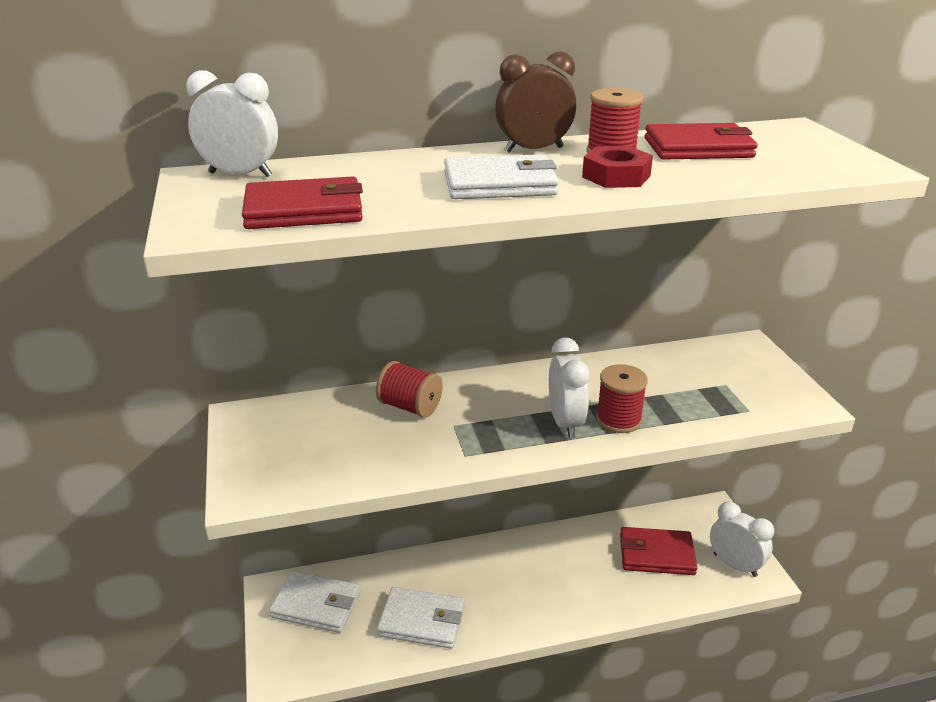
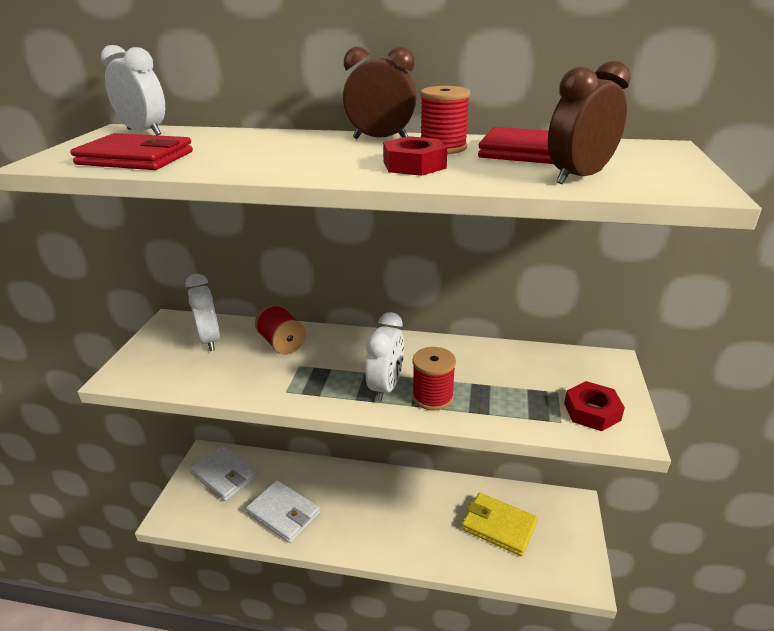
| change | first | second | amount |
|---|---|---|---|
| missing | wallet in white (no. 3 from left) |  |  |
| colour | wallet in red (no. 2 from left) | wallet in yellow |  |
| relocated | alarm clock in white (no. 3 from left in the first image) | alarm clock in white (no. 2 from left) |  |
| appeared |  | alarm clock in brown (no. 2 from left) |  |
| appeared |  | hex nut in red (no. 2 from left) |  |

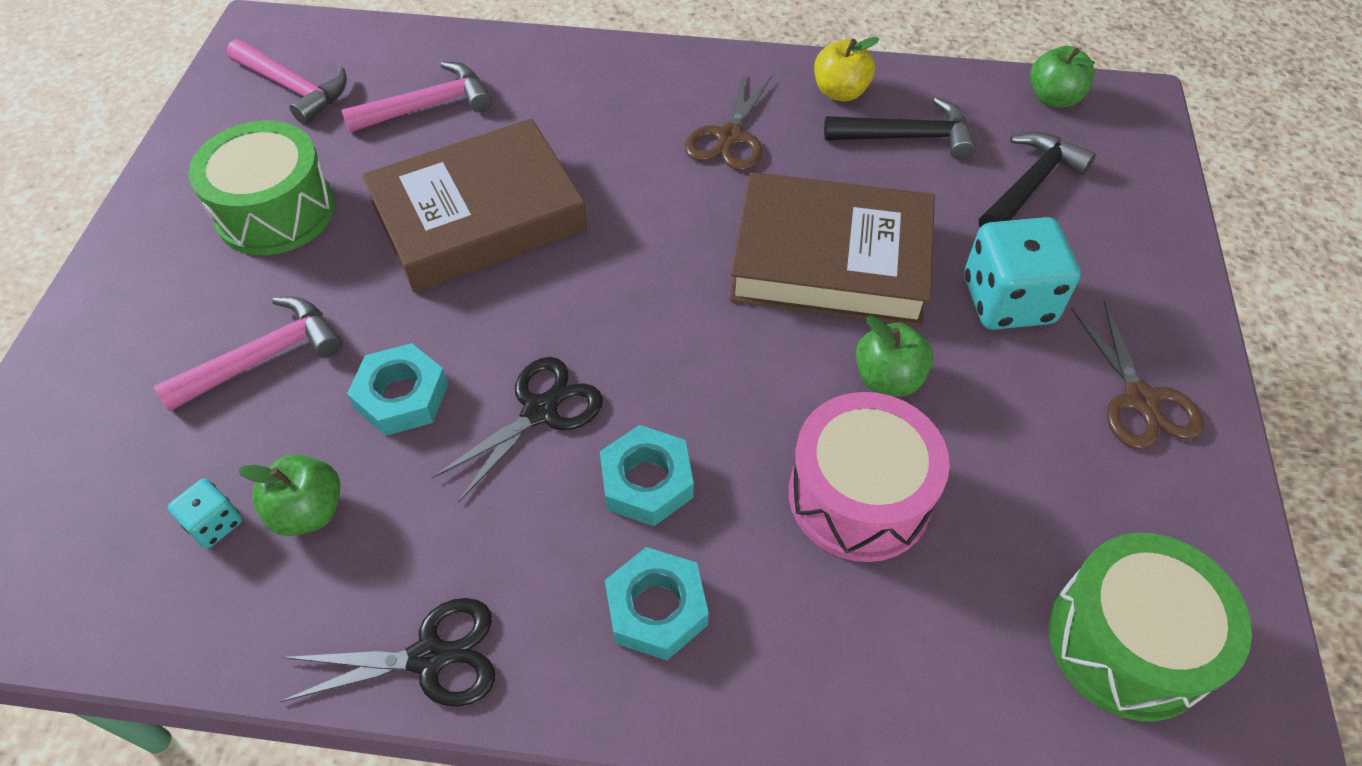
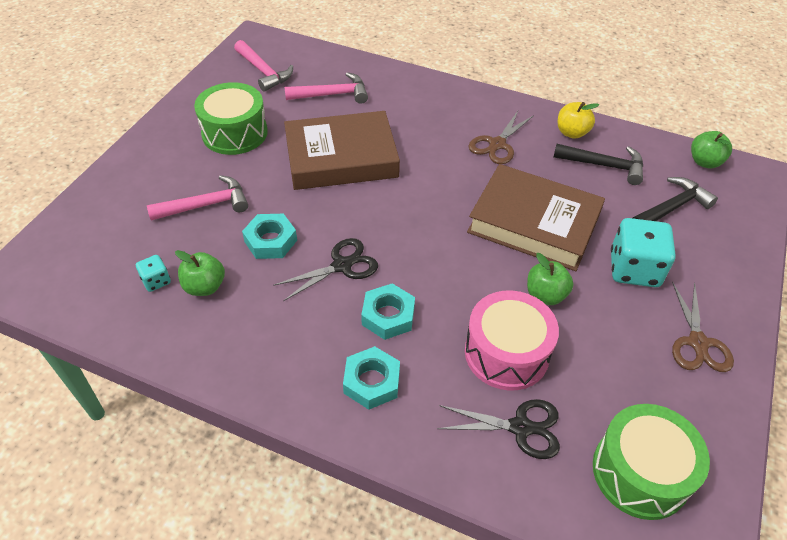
| change | first | second | amount |
|---|---|---|---|
| relocated | scissors in ebony (no. 1 from left in the first image) | scissors in ebony (no. 2 from left) |  |

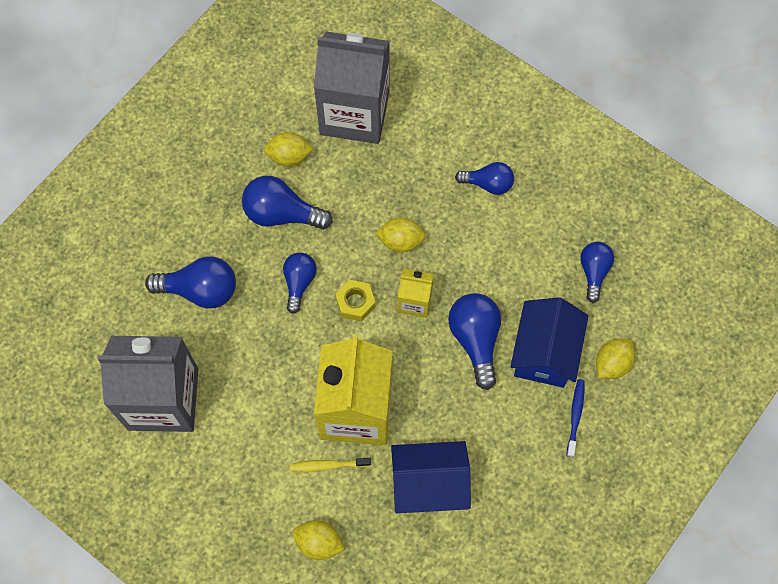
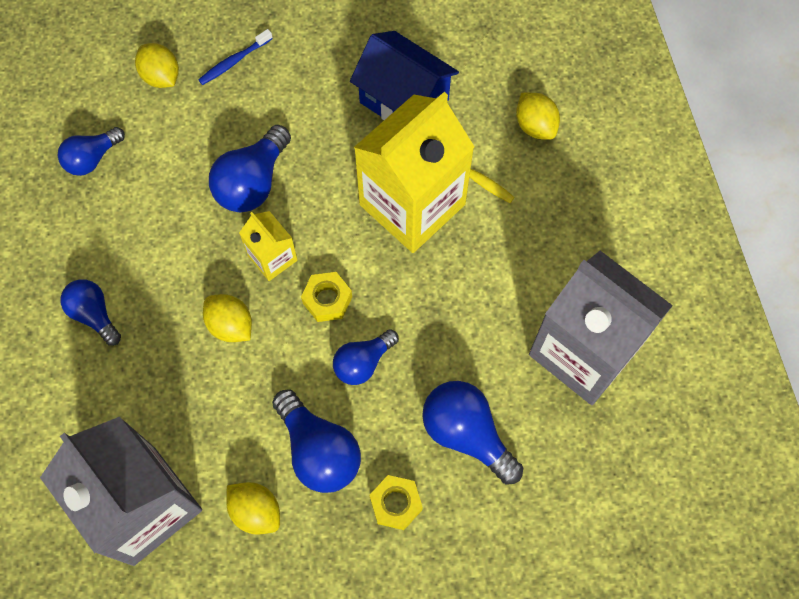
| change | first | second | amount |
|---|---|---|---|
| missing | toy house in royal blue (no. 2 from left) |  |  |
| spun | lemon in yellow (no. 4 from left in the first image) | lemon in yellow (no. 1 from left) | 60 degrees clockwise |
| appeared |  | hex nut in yellow (no. 2 from left) |  |

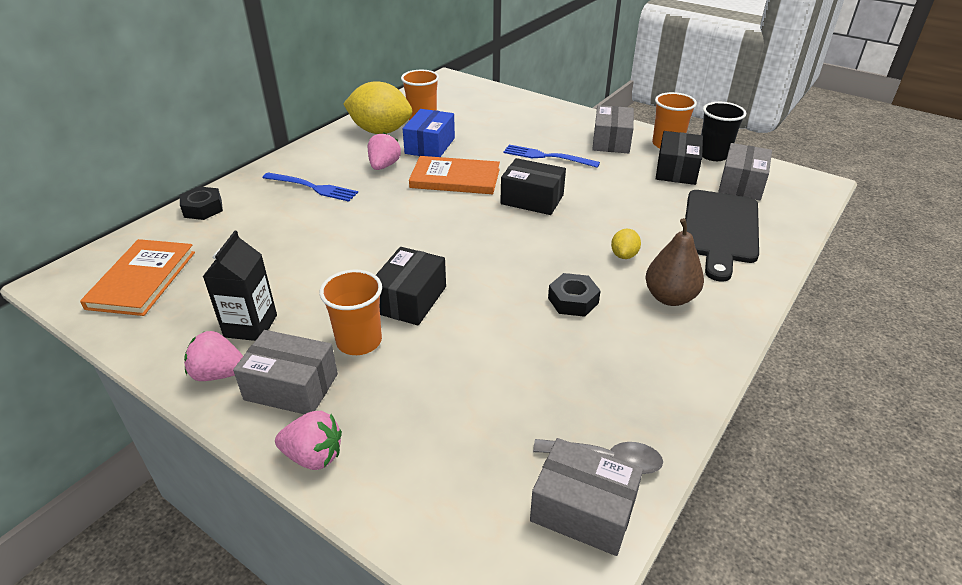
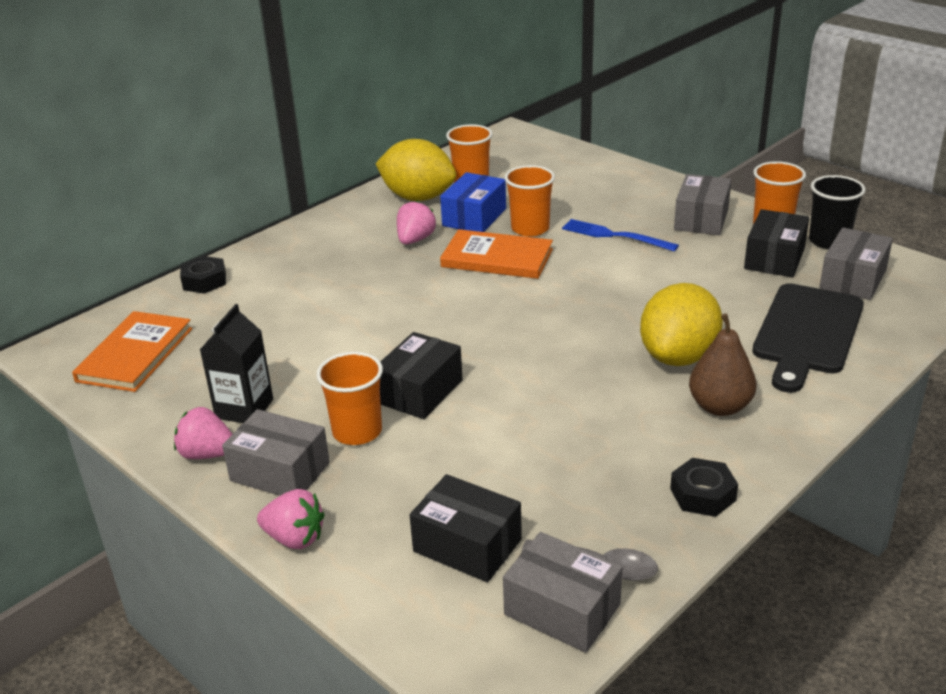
| change | first | second | amount |
|---|---|---|---|
| missing | fork in royal blue (no. 1 from left) |  |  |
| relocated | box in ebony (no. 2 from left) |  |  |
| relocated | hex nut in ebony (no. 2 from left) |  |  |
| size | lemon in yellow (no. 2 from left) |  | x2.29 |
| appeared |  | beaker in orange-coloured (no. 3 from left) |  |

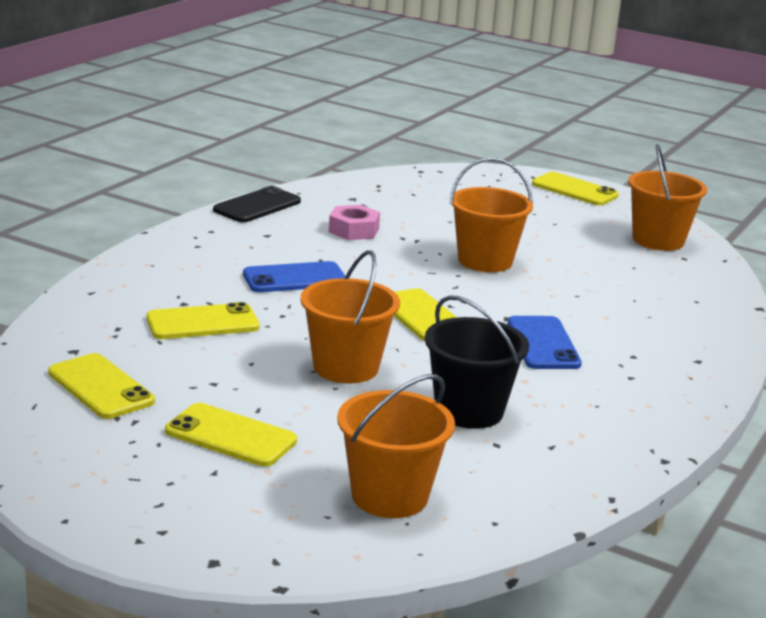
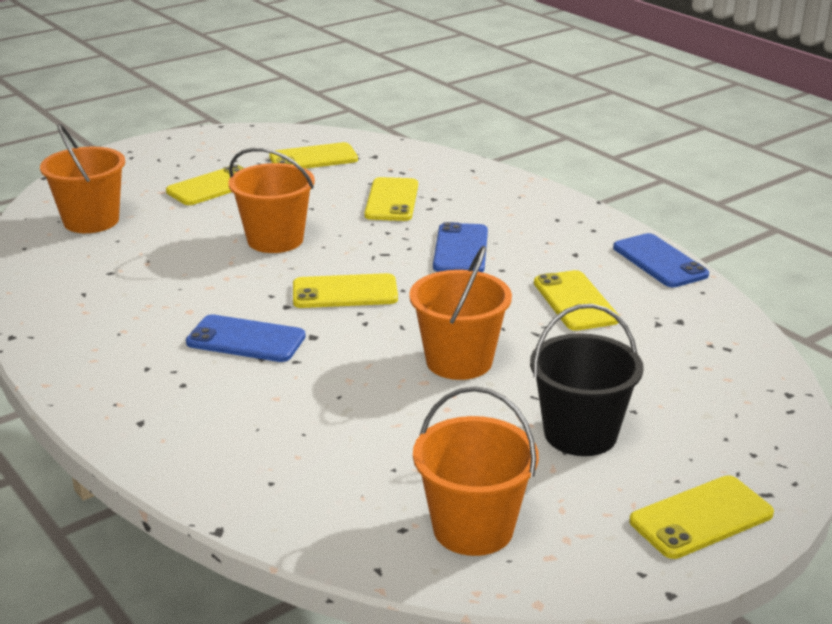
| change | first | second | amount |
|---|---|---|---|
| colour | smartphone in ebony | smartphone in royal blue (no. 3 from left) |  |
| exchanged | hex nut in rosy | smartphone in yellow (no. 5 from left) |  |
| relocated | sand bucket in ebony |  |  |

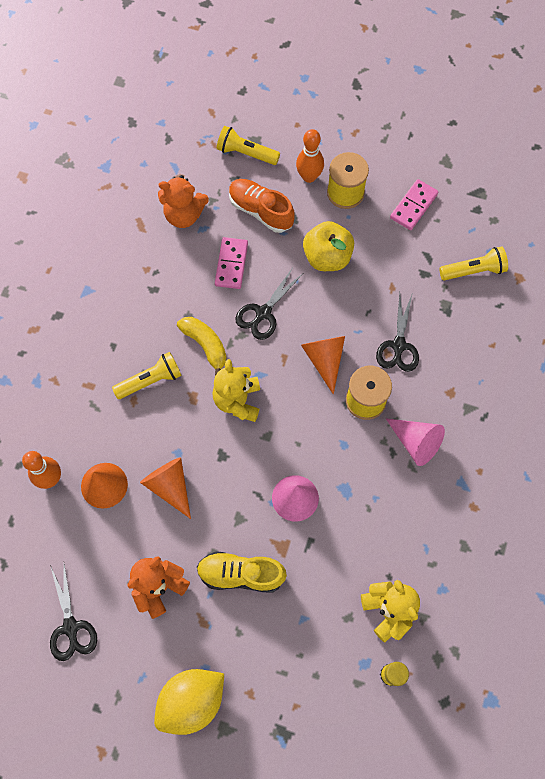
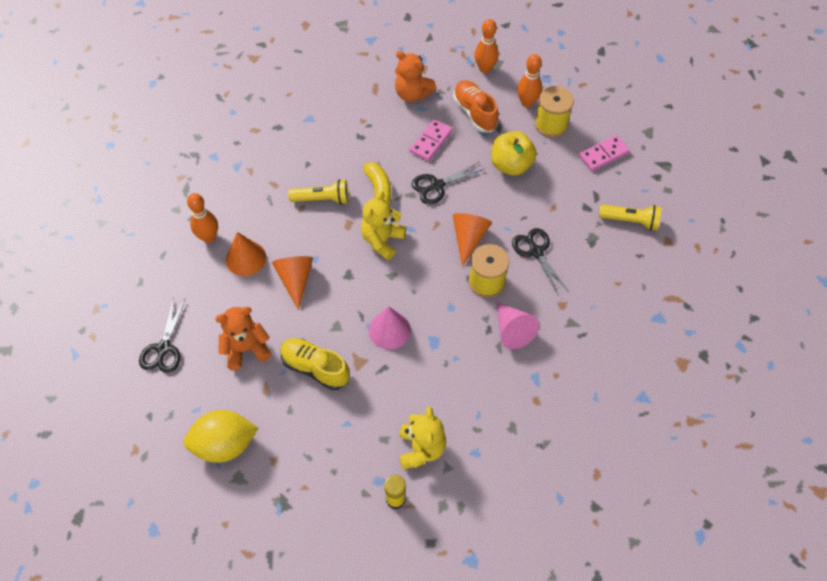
| change | first | second | amount |
|---|---|---|---|
| exchanged | flashlight in yellow (no. 2 from left) | tenpin in orange-coloured (no. 2 from left) |  |
| spun | scissors in ebony (no. 3 from left) |  | 120 degrees clockwise |

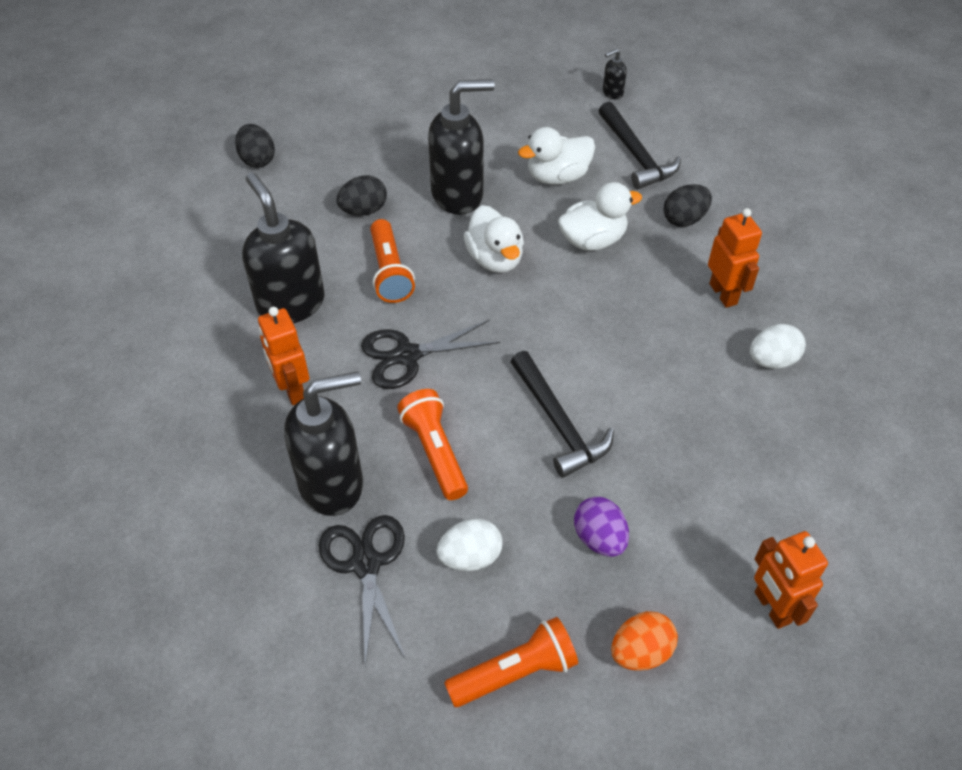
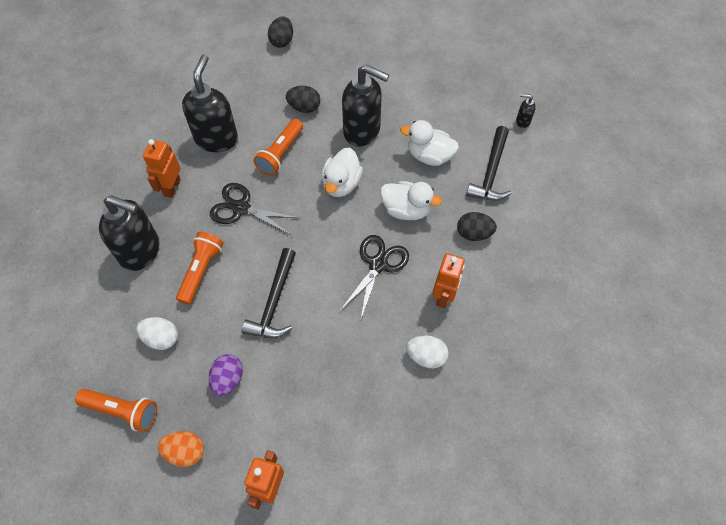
| change | first | second | amount |
|---|---|---|---|
| relocated | scissors in ebony (no. 1 from left in the first image) | scissors in ebony (no. 2 from left) |  |

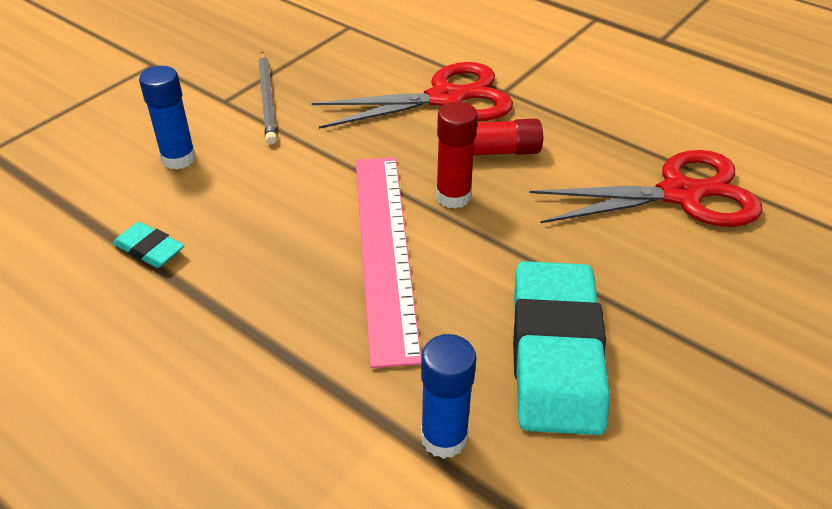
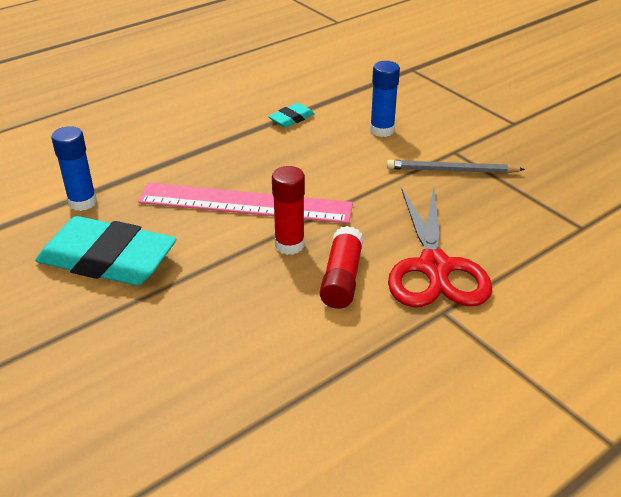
| change | first | second | amount |
|---|---|---|---|
| missing | scissors in red (no. 2 from left) |  |  |

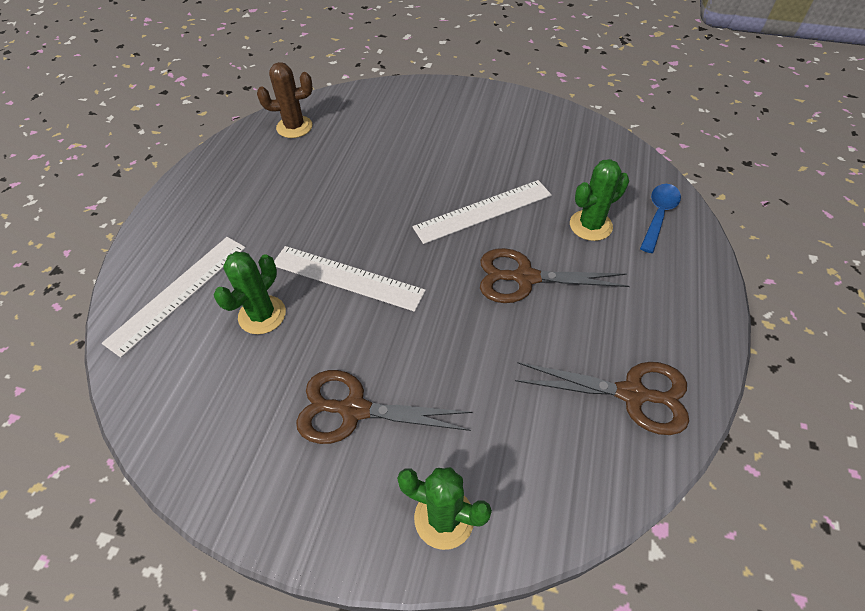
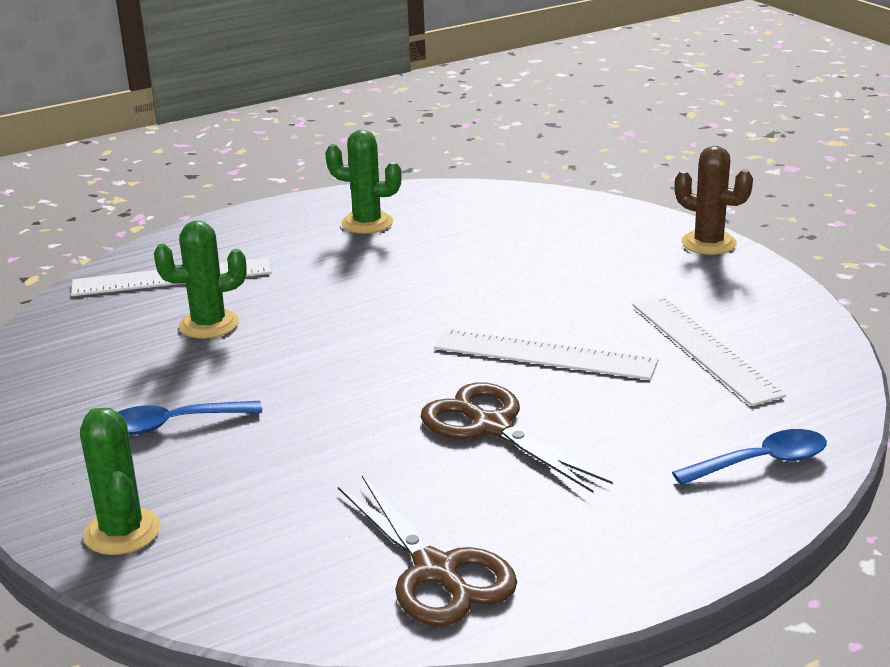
| change | first | second | amount |
|---|---|---|---|
| relocated | saguaro cactus in brown |  |  |
| relocated | measuring stick in white (no. 2 from left in the first image) | measuring stick in white (no. 3 from left) |  |
| exchanged | scissors in brown (no. 1 from left) | tablespoon in royal blue (no. 1 from left) |  |
| relocated | saguaro cactus in green (no. 3 from left) |  |  |

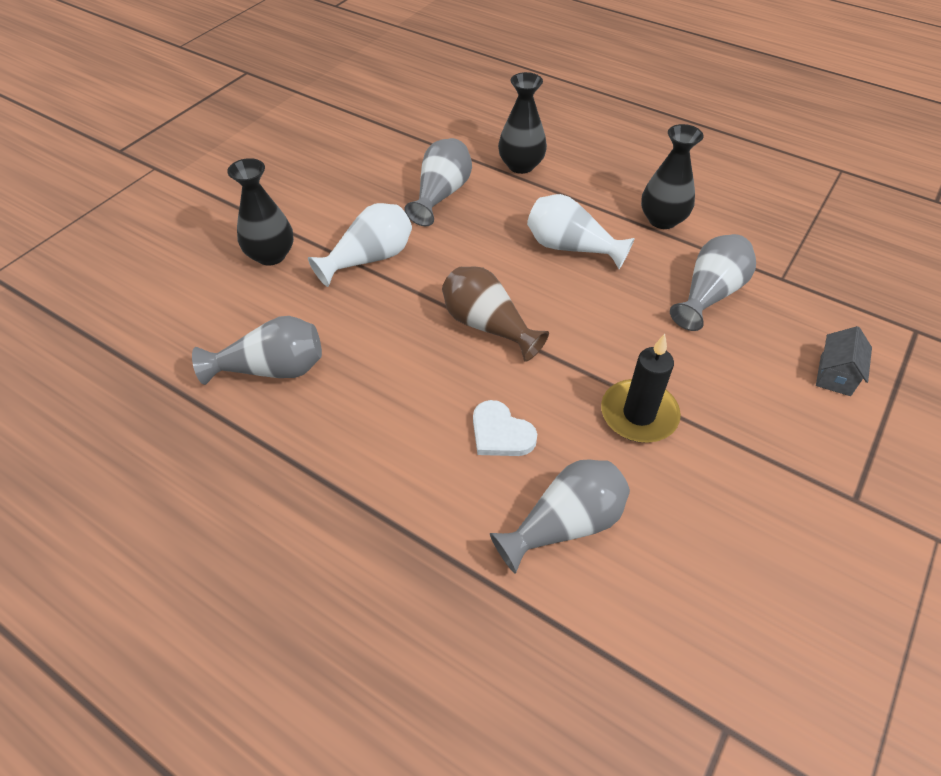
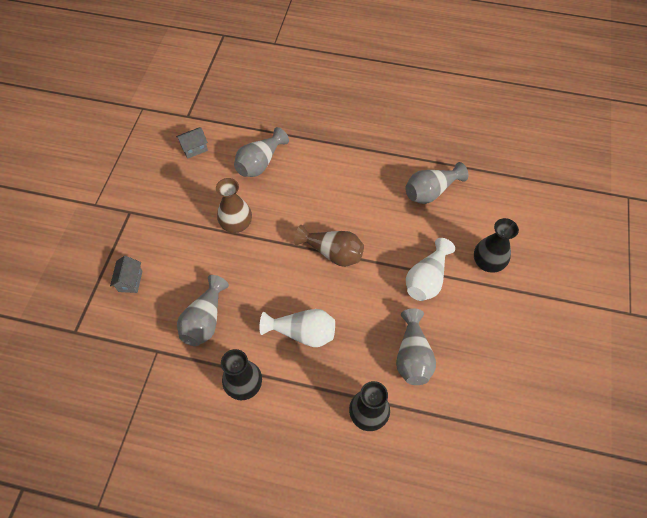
| change | first | second | amount |
|---|---|---|---|
| missing | heart in white |  |  |
| exchanged | candle in ebony | vase in brown (no. 1 from left) |  |
| appeared |  | toy house in ash-grey (no. 2 from left) |  |

